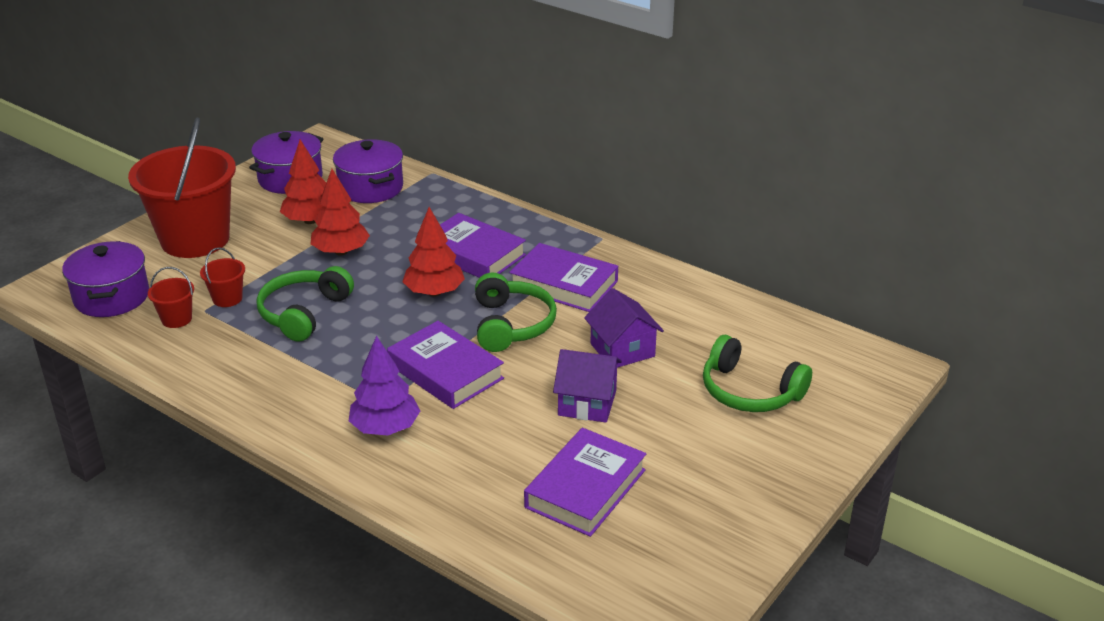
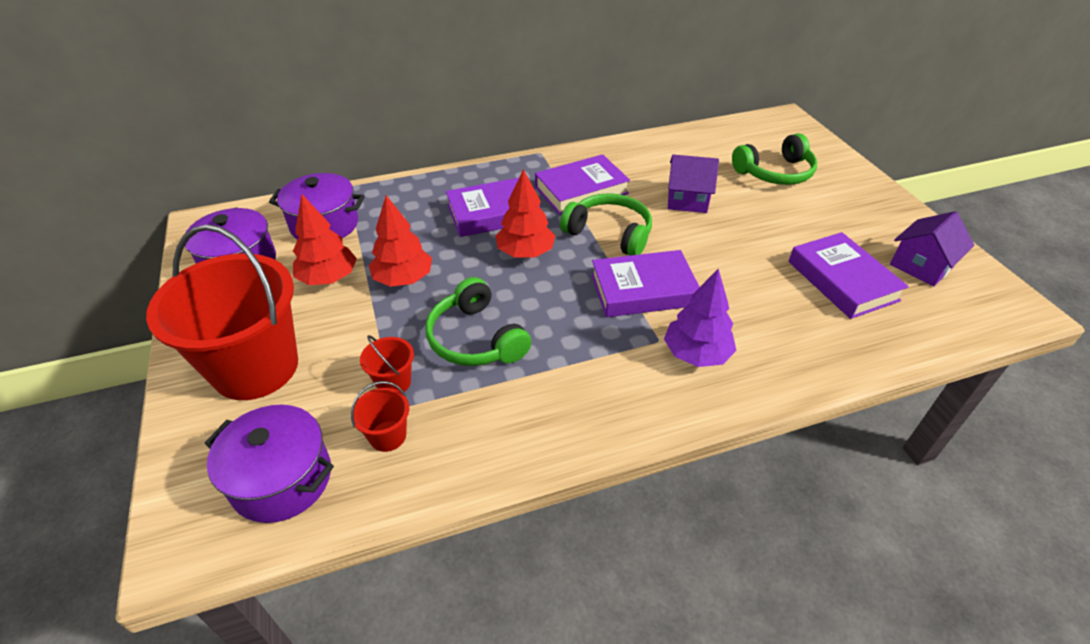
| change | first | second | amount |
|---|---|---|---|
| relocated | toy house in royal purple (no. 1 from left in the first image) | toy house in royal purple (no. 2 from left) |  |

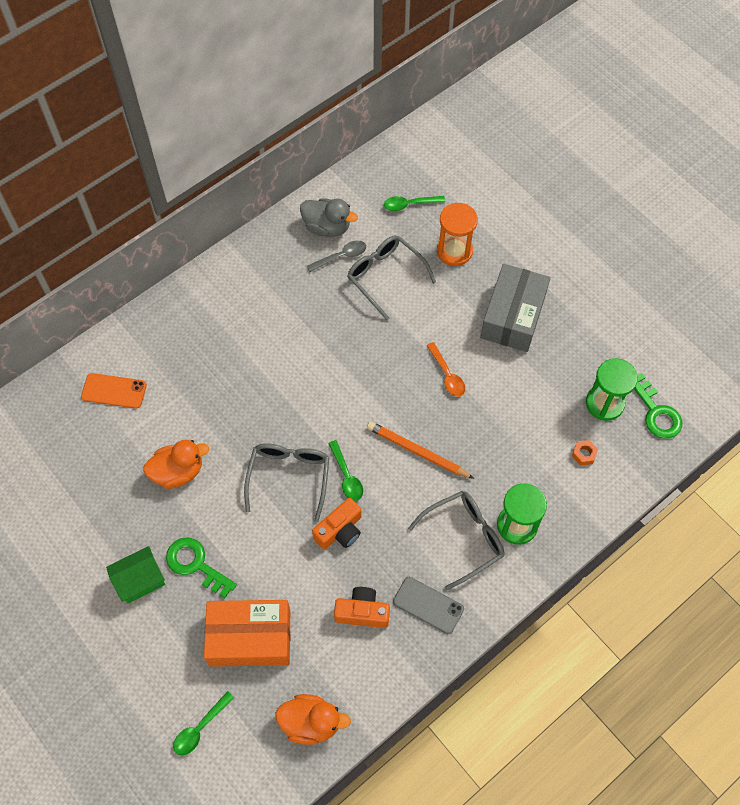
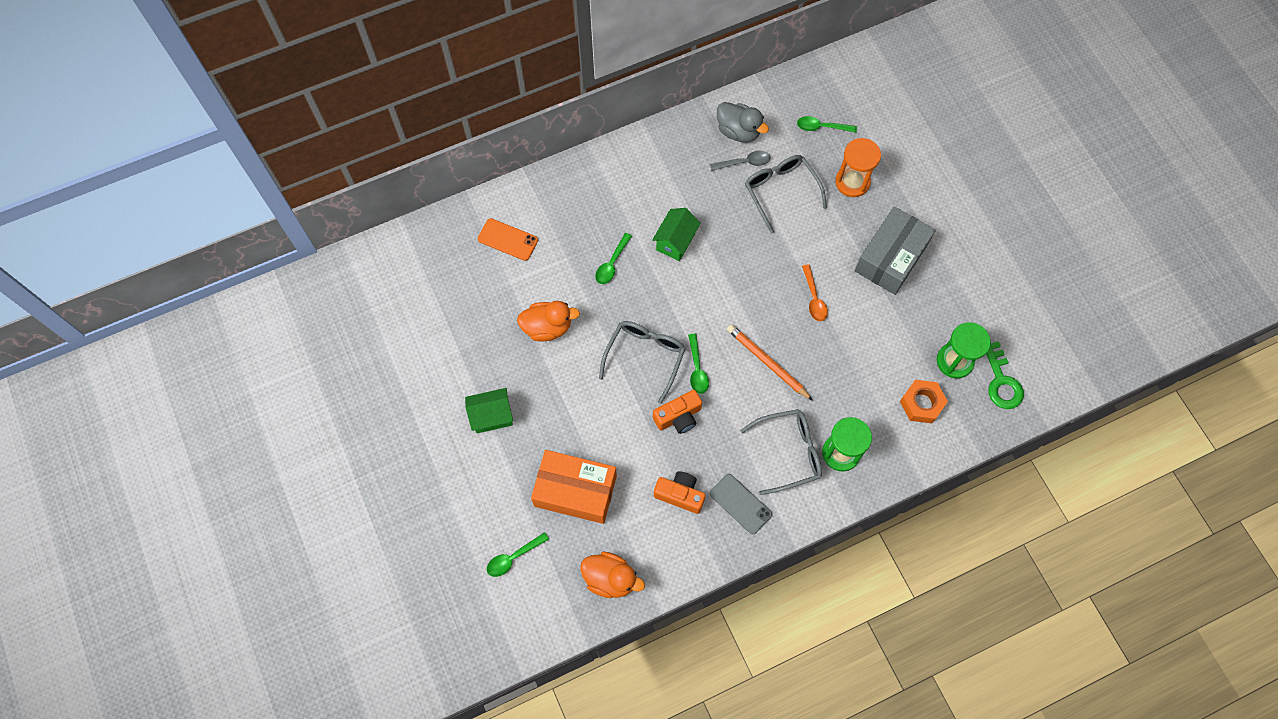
| change | first | second | amount |
|---|---|---|---|
| missing | latchkey in green (no. 1 from left) |  |  |
| size | hex nut in orange-coloured |  | x1.81 |
| appeared |  | tablespoon in green (no. 2 from left) |  |
| appeared |  | toy house in green (no. 2 from left) |  |

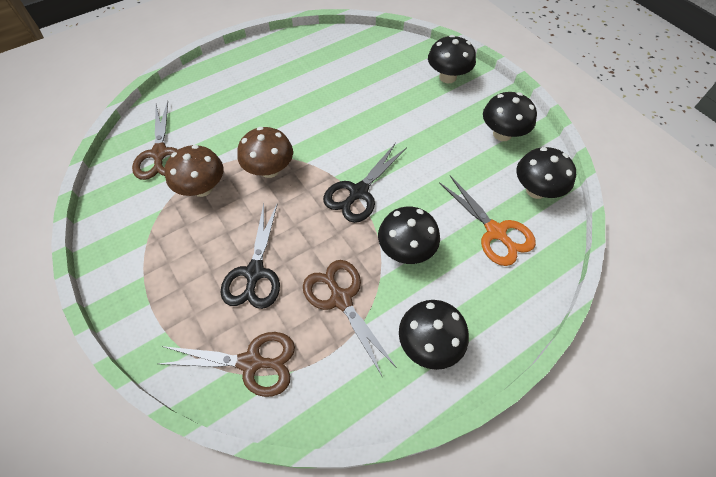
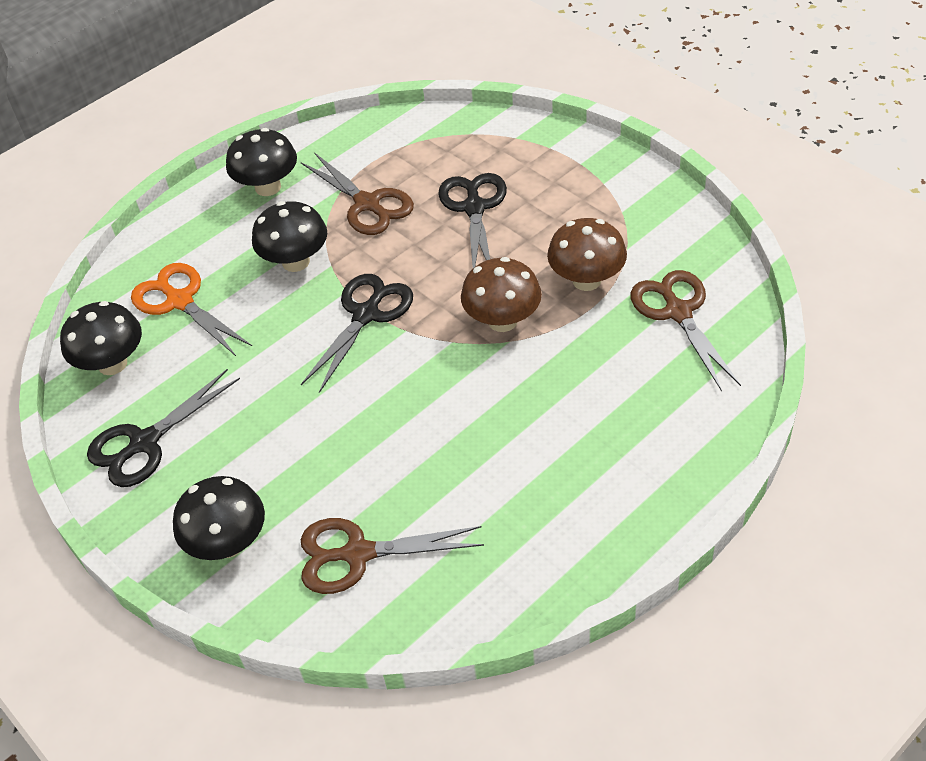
| change | first | second | amount |
|---|---|---|---|
| relocated | scissors in brown (no. 2 from left) |  |  |
| exchanged | mushroom in ebony (no. 4 from left) | scissors in ebony (no. 1 from left) |  |

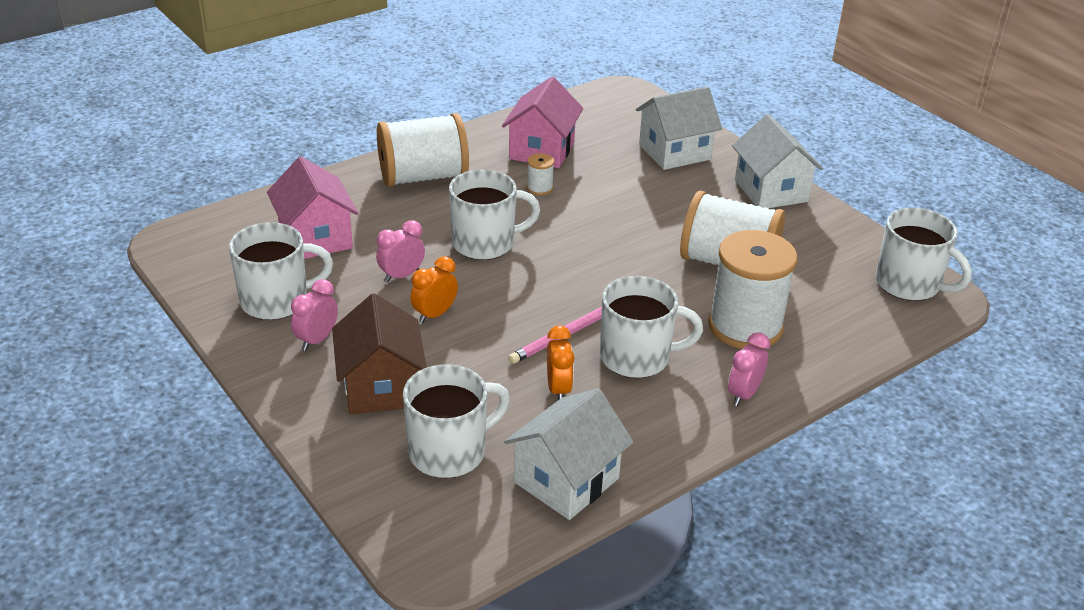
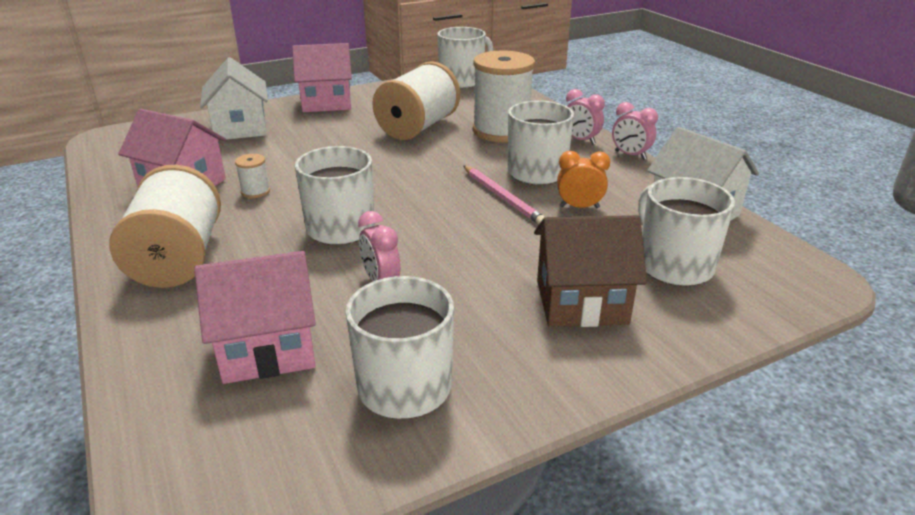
| change | first | second | amount |
|---|---|---|---|
| relocated | alarm clock in rosy (no. 1 from left in the first image) | alarm clock in rosy (no. 3 from left) |  |
| missing | alarm clock in orange-coloured (no. 1 from left) |  |  |
| colour | toy house in white (no. 3 from left) | toy house in rosy (no. 3 from left) |  |

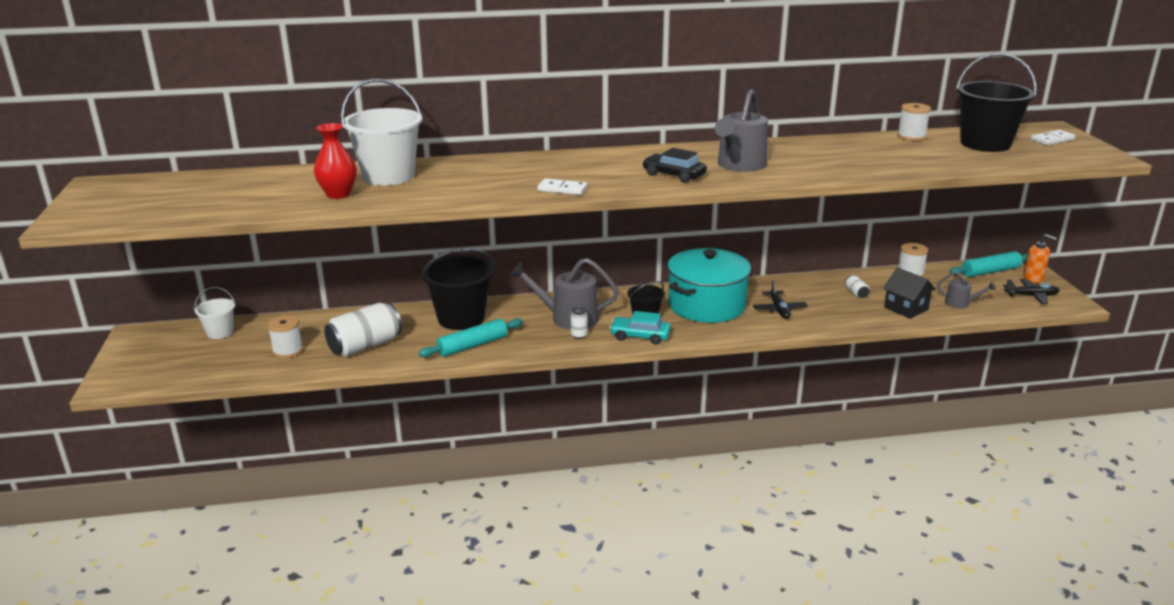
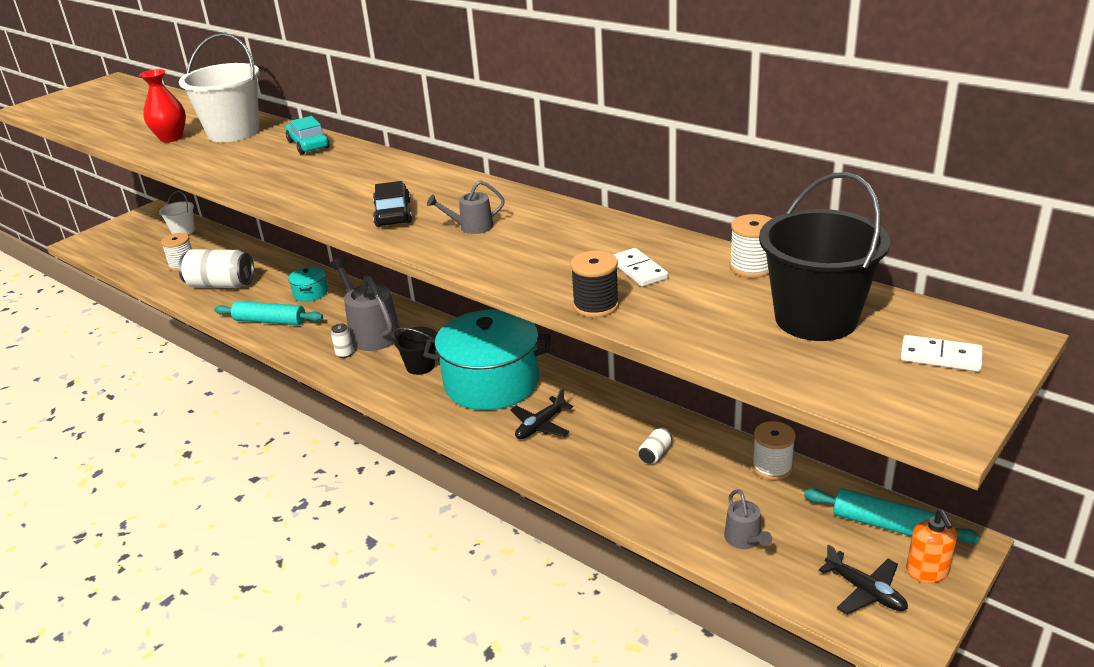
| change | first | second | amount |
|---|---|---|---|
| exchanged | sand bucket in ebony (no. 1 from left) | pot in aqua (no. 1 from left) |  |
| relocated | domino in white (no. 1 from left) |  |  |
| relocated | toy car in aqua |  |  |
| size | sprinkling can in ash-grey (no. 2 from left) |  | x0.51 |
| missing | toy house in ebony |  |  |
| appeared |  | spool in ebony |  |

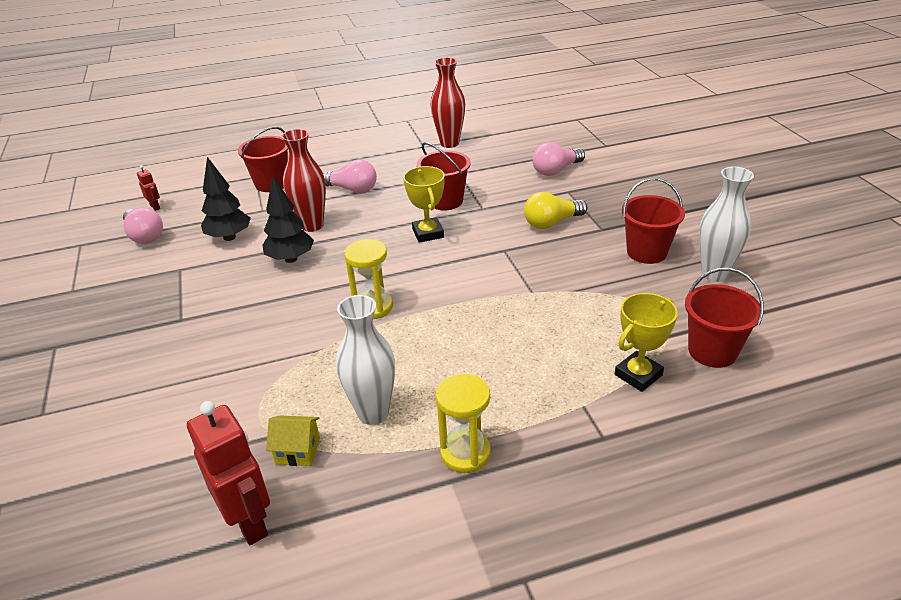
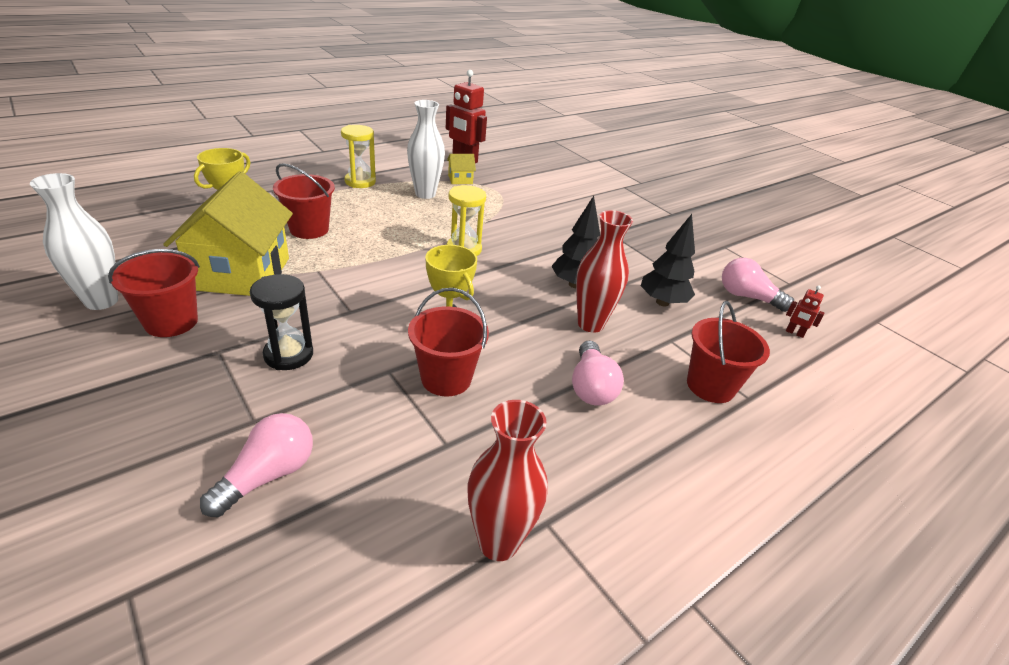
| change | first | second | amount |
|---|---|---|---|
| spun | lightbulb in rosy (no. 2 from left) |  | 90 degrees counterclockwise |
| exchanged | lightbulb in yellow | sandglass in ebony |  |
| relocated | sand bucket in red (no. 4 from left in the first image) | sand bucket in red (no. 2 from left) |  |
| appeared |  | toy house in yellow (no. 1 from left) |  |

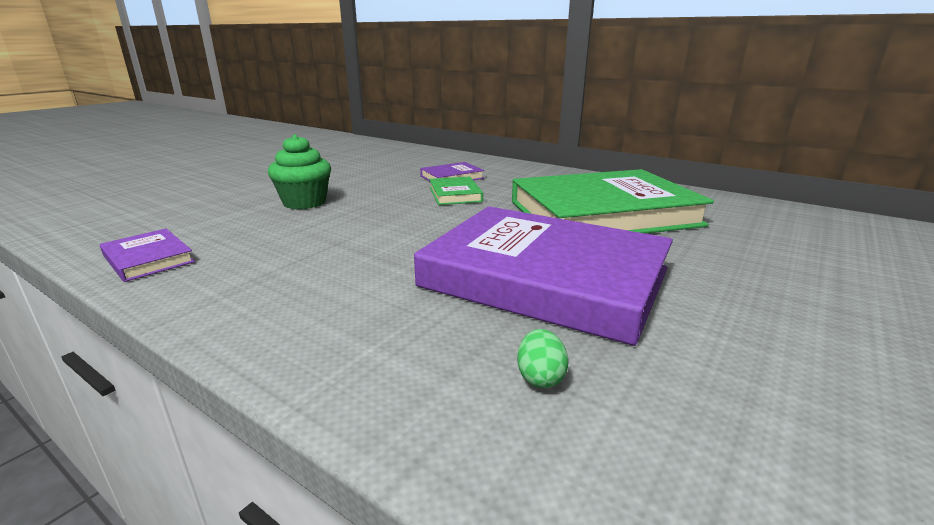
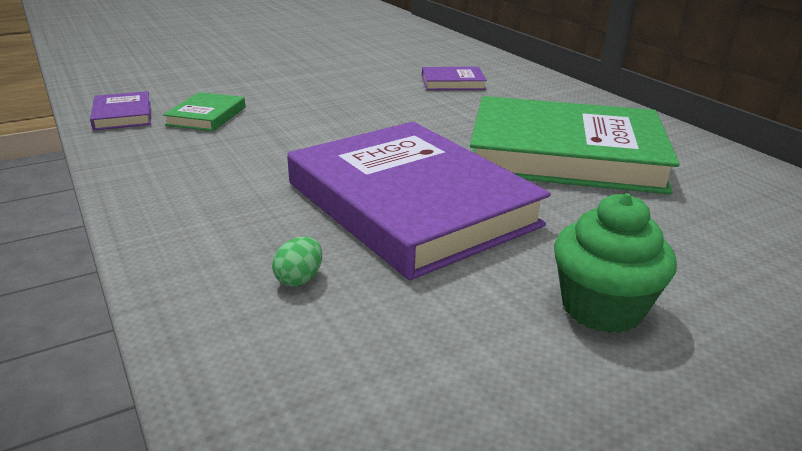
| change | first | second | amount |
|---|---|---|---|
| relocated | cupcake in green |  |  |
| relocated | hardback in green (no. 1 from left) |  |  |

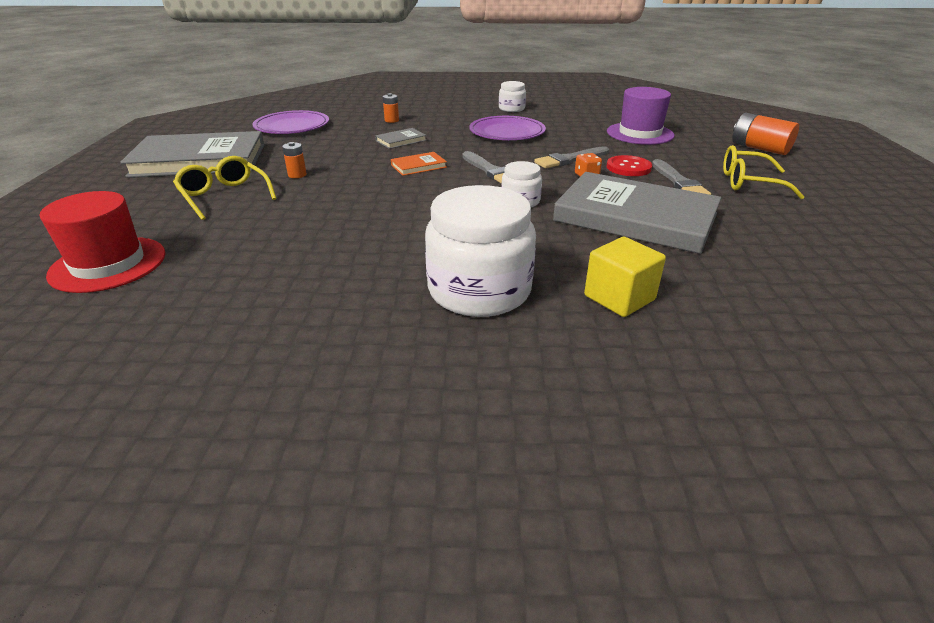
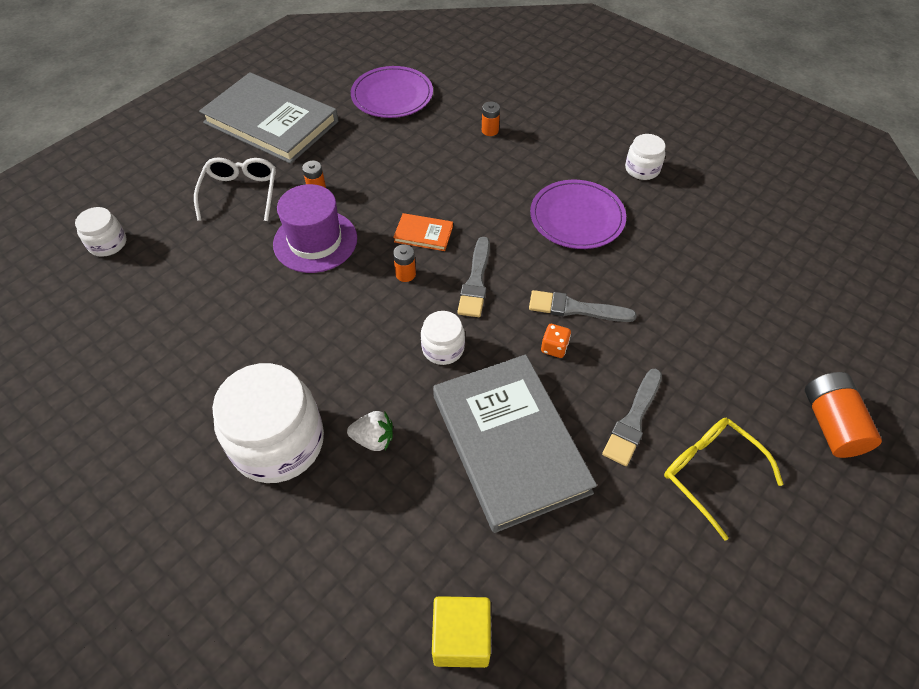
| change | first | second | amount |
|---|---|---|---|
| exchanged | tall hat in red | jam jar in white (no. 1 from left) |  |
| colour | eyeglasses in yellow (no. 1 from left) | eyeglasses in white |  |
| missing | hardback in ash-grey (no. 2 from left) |  |  |
| relocated | block in yellow |  |  |
| relocated | tall hat in royal purple |  |  |
| missing | sewing button in red |  |  |
| appeared |  | strawberry in white |  |
| appeared |  | battery in orange-coloured (no. 2 from left) |  |

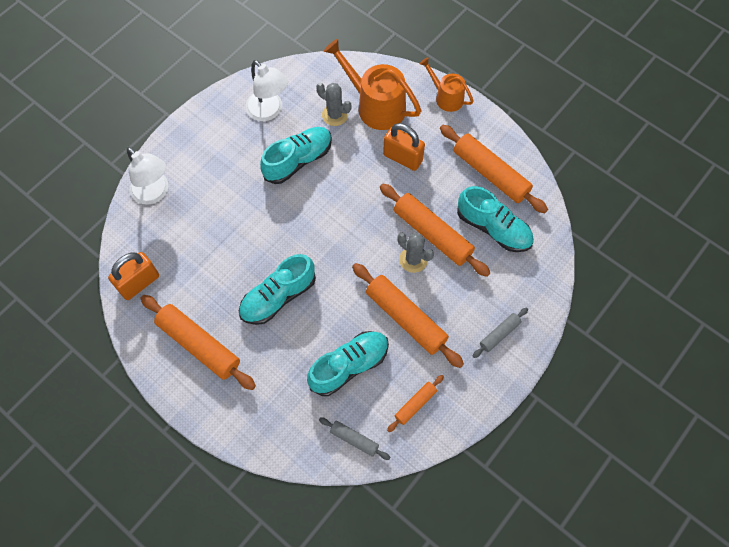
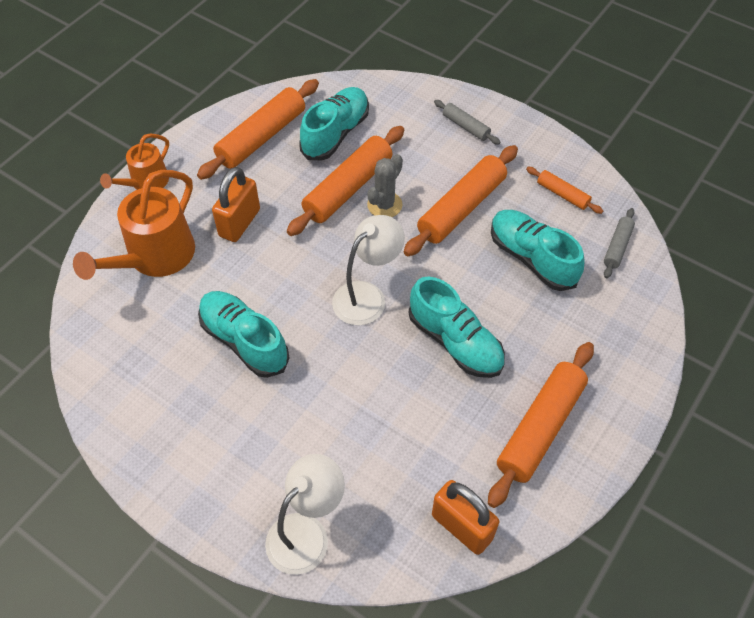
| change | first | second | amount |
|---|---|---|---|
| relocated | lamp in white (no. 2 from left) |  |  |
| missing | saguaro cactus in ash-grey (no. 1 from left) |  |  |

